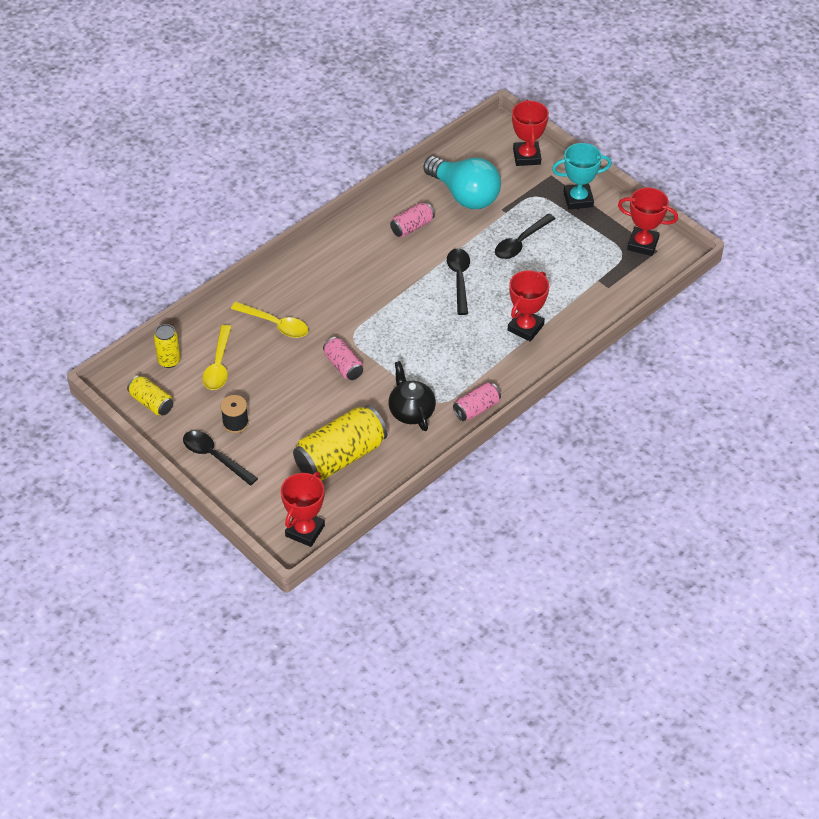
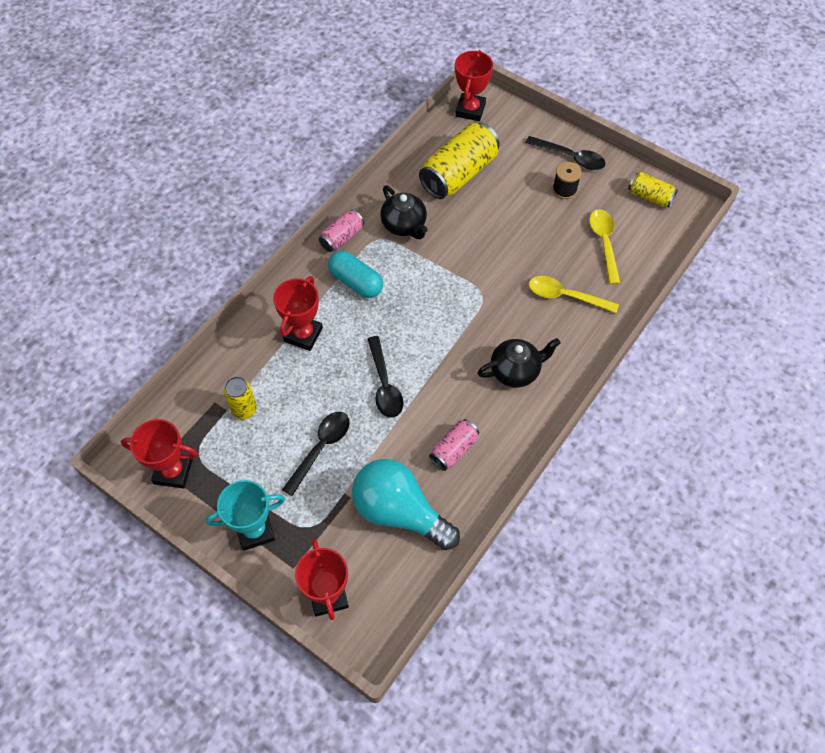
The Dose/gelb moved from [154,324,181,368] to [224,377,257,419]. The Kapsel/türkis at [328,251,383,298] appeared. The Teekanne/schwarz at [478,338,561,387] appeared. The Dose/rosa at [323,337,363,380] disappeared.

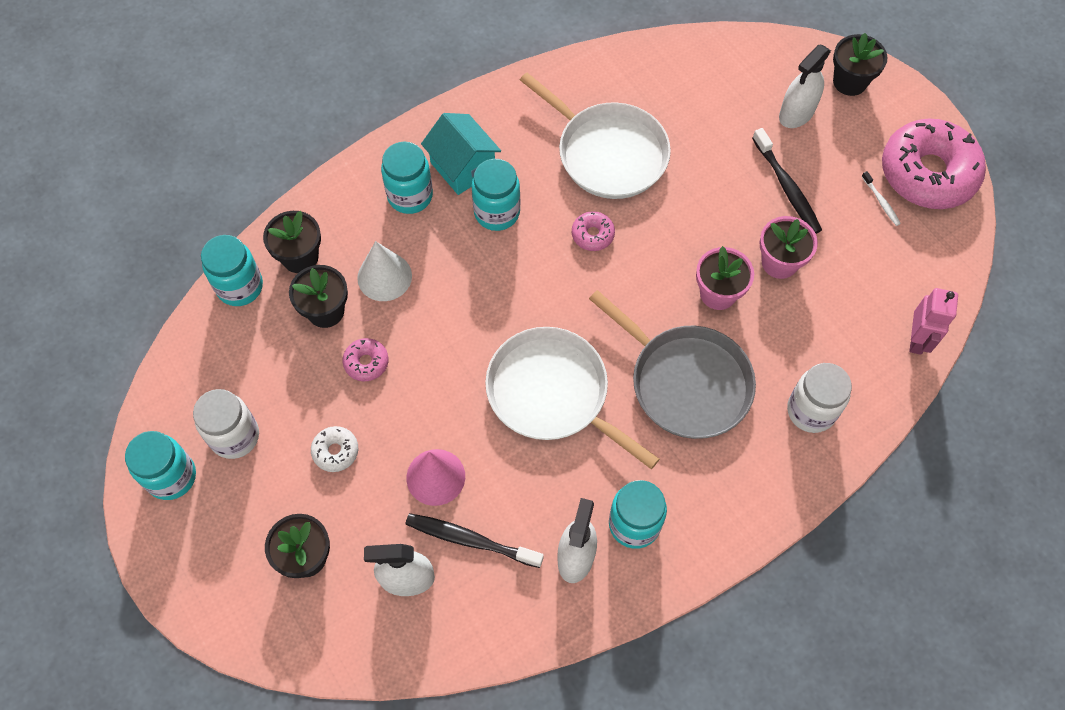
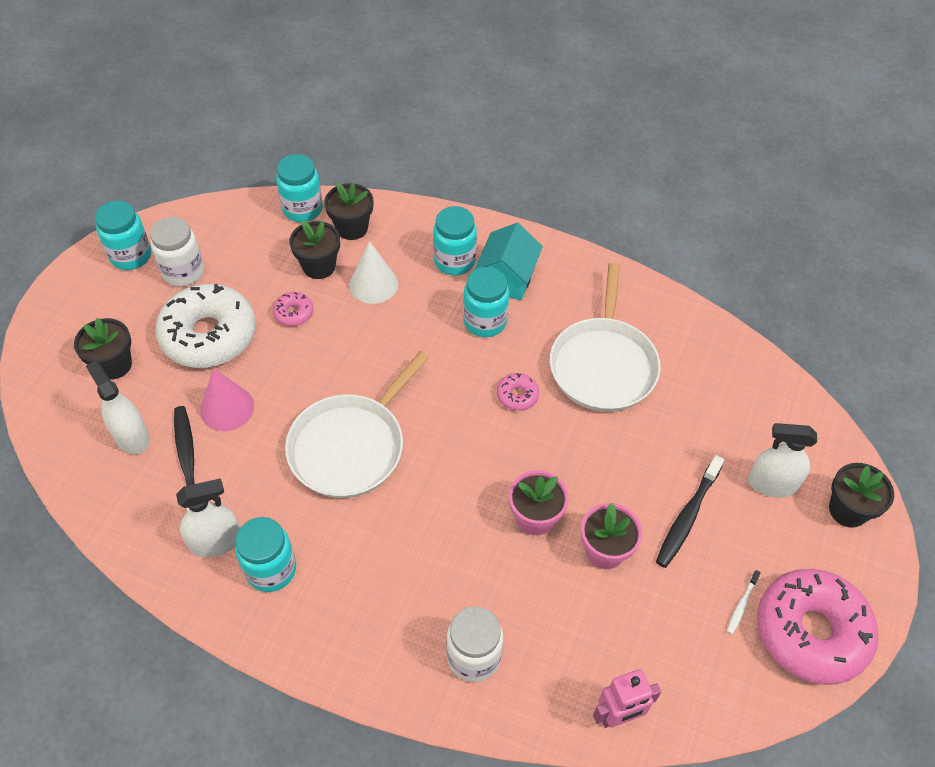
The Donut/weiß at [311,426,358,472] changed to 2.36 times the size. The Pfanne/weiß at [485,327,659,469] turned 150 degrees counterclockwise. The Pfanne/grau at [589,290,756,439] disappeared.

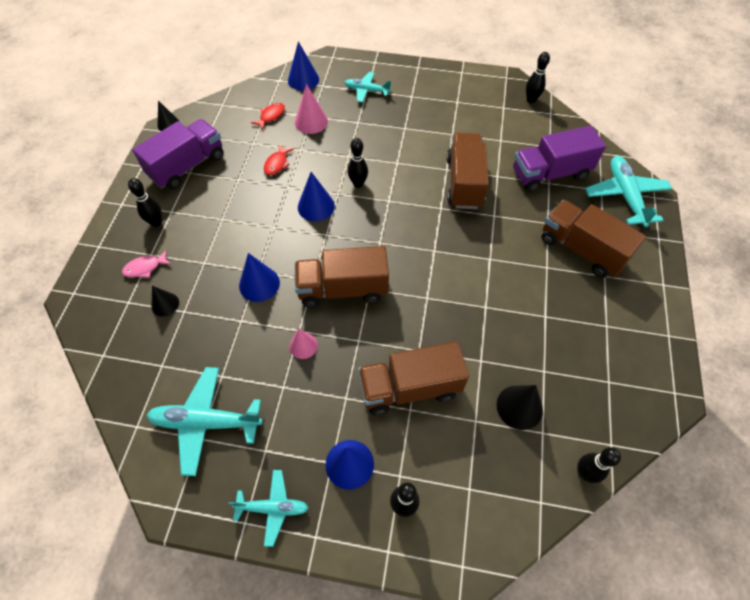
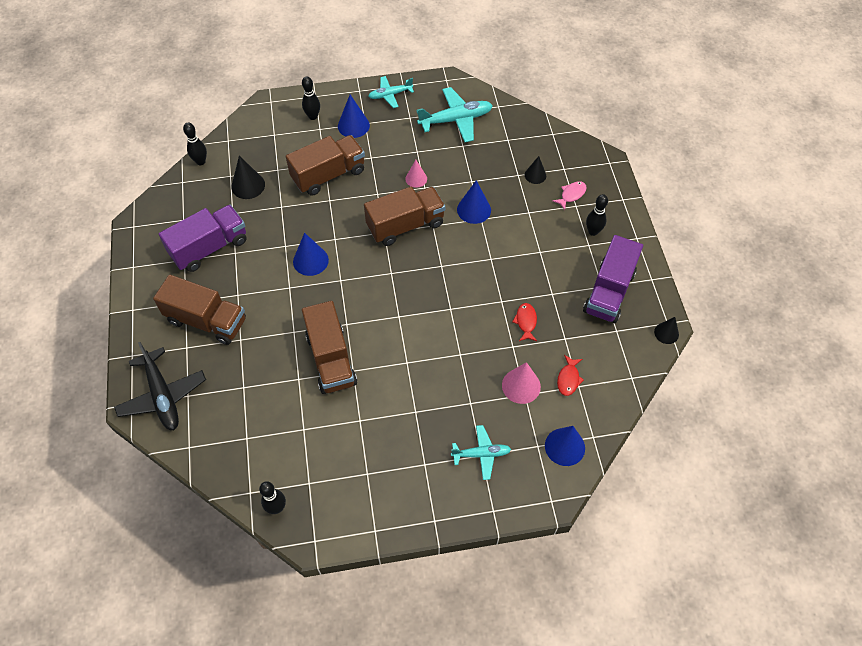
The Flugzeug/türkis at [585,156,672,227] became the Flugzeug/schwarz at [114,342,206,430]. The Lastwagen/lila moved from [513,126,606,192] to [159,205,247,272]. The Kegel/blau moved from [298,172,335,221] to [293,233,329,276]. The Bowlingkegel/schwarz at [348,138,368,188] disappeared.

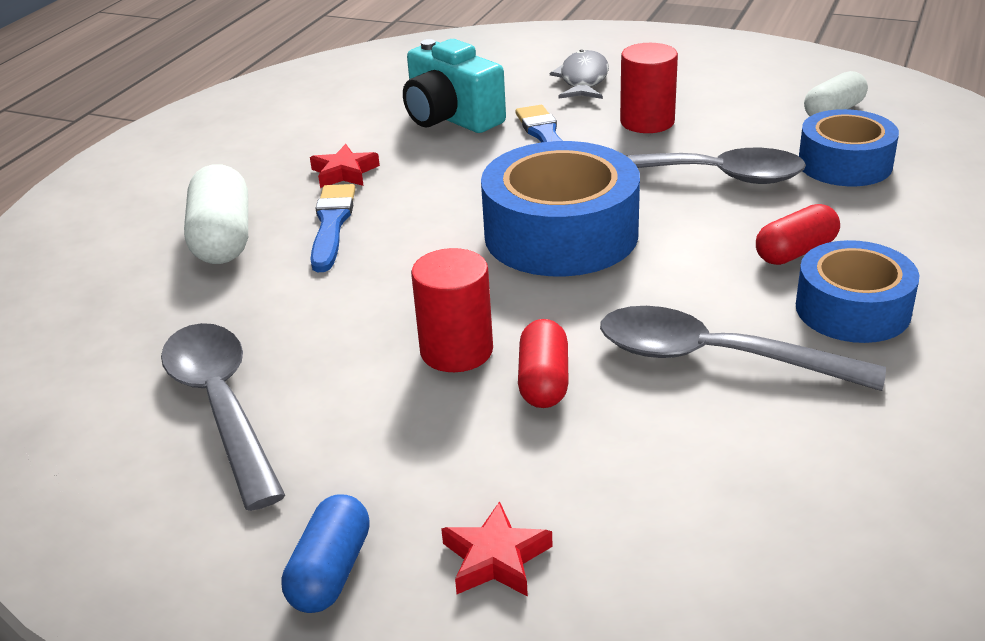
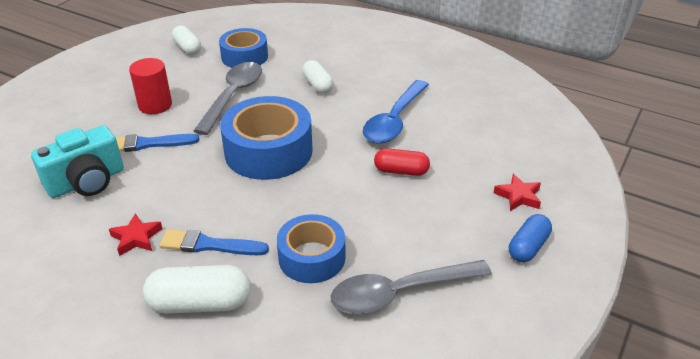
The Klebeband/blau moved from [796,240,920,343] to [277,214,345,283]. The Kapsel/rot at [756,204,840,265] became the Kapsel/weiß at [302,60,334,94]. The Löffel/grau at [600,306,886,391] became the Löffel/blau at [363,80,429,144]. The Kapsel/blau at [281,494,370,613] turned 75 degrees counterclockwise. The Vollzylinder/rot at [411,248,493,372] disappeared. The Fisch/grau at [550,49,609,99] disappeared.

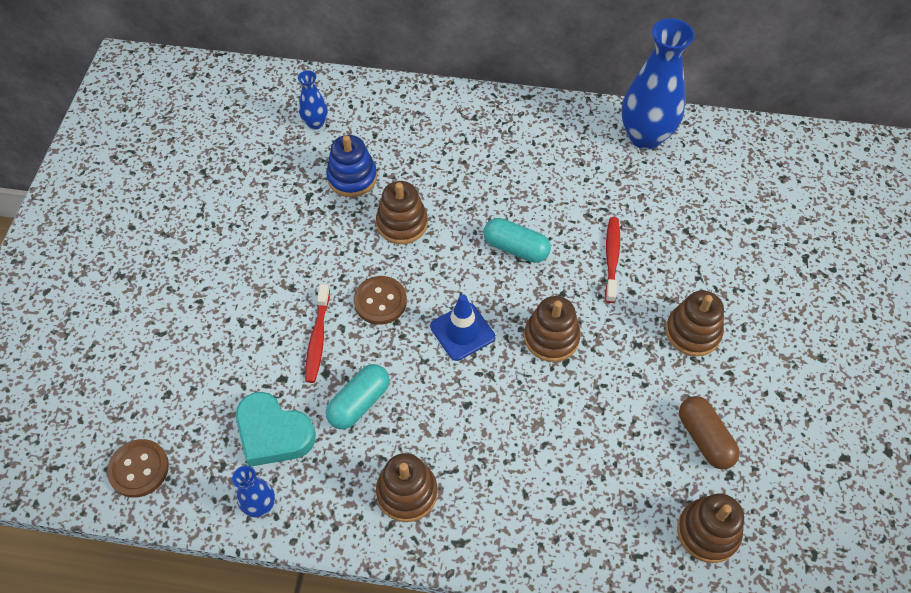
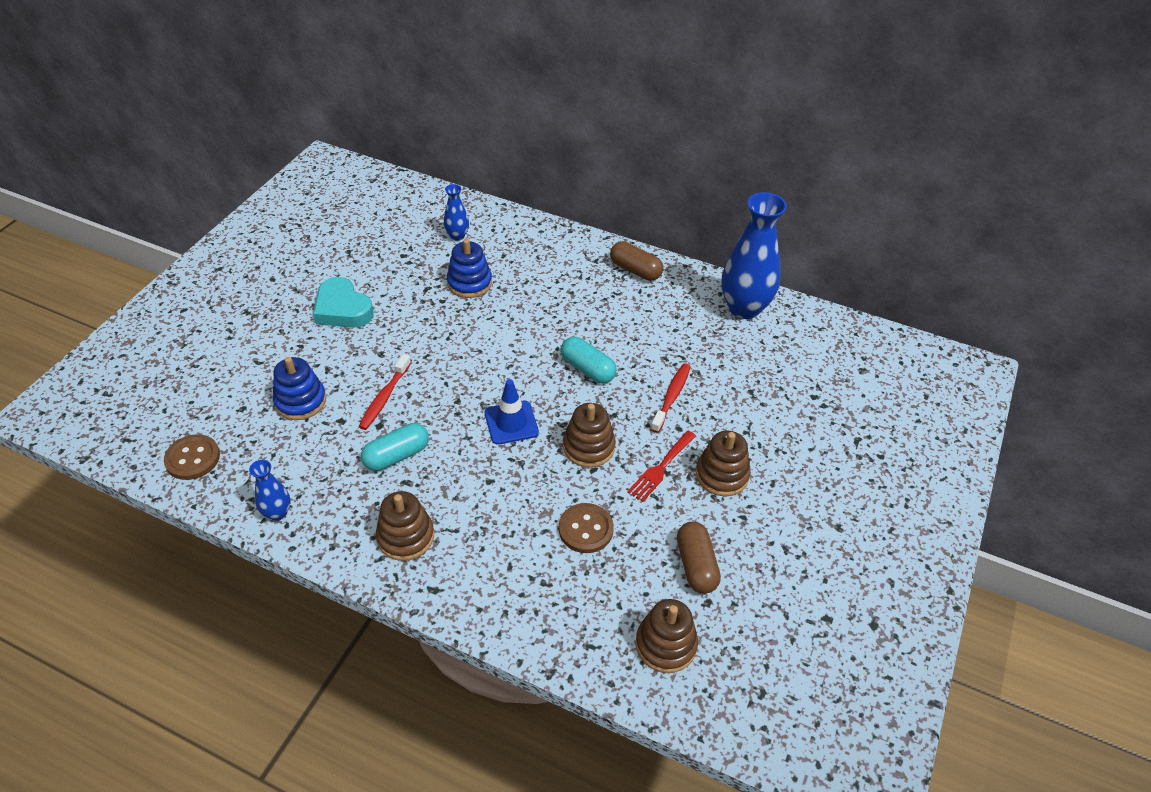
The Stapelspielzeug/blau at [273,357,326,420] appeared. The Herz/türkis moved from [236,392,316,467] to [313,277,374,328]. The Knopf/braun moved from [354,276,407,325] to [559,503,614,553]. The Kapsel/braun at [610,241,663,281] appeared. The Gabel/rot at [627,431,696,502] appeared. The Stapelspielzeug/braun at [376,181,428,244] disappeared.

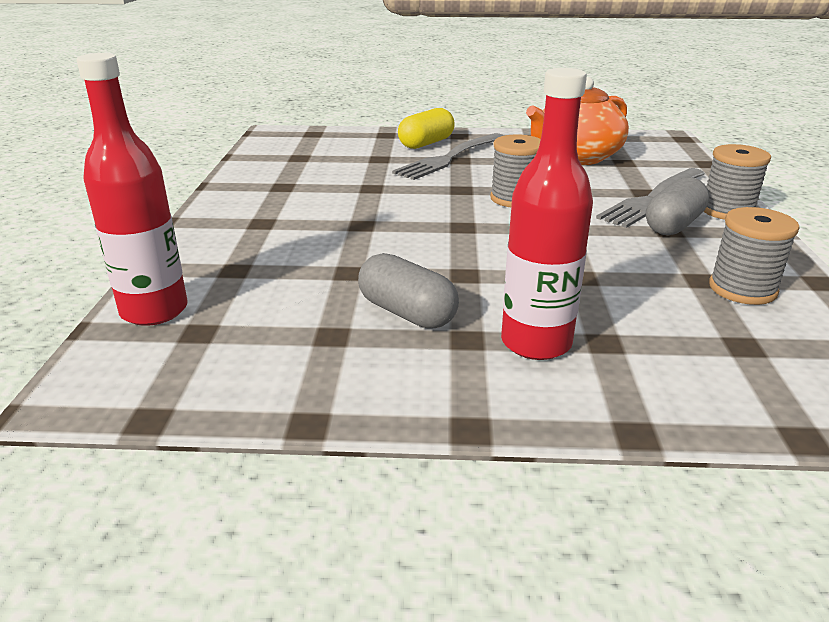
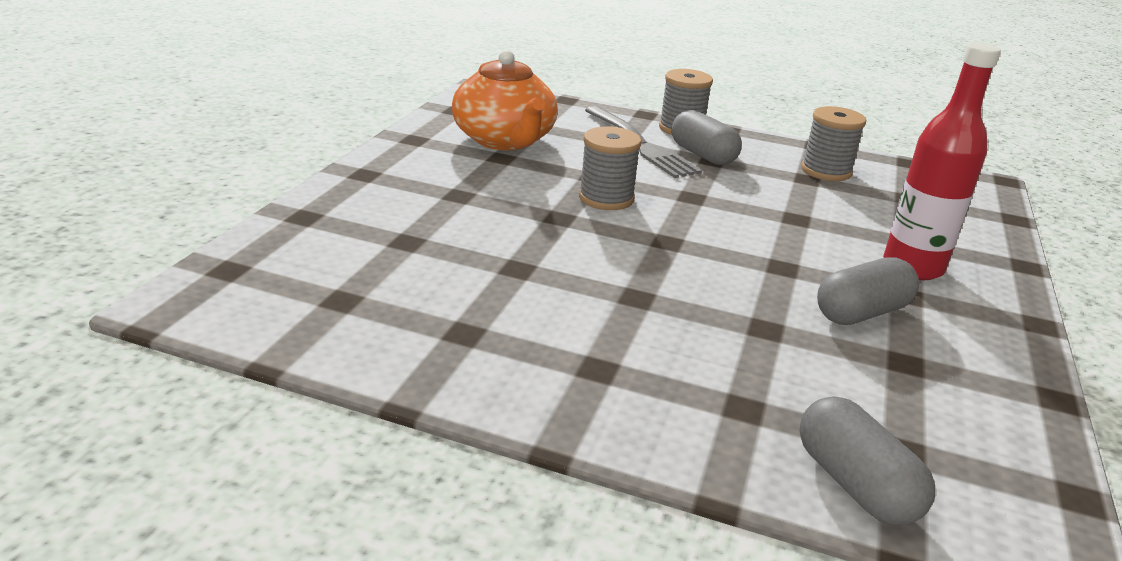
The Flasche/rot at [77,53,188,326] was replaced by the Kapsel/grau at [799,396,935,525]. The Gabel/grau at [392,133,504,180] disappeared. The Kapsel/gelb at [398,108,455,149] disappeared.

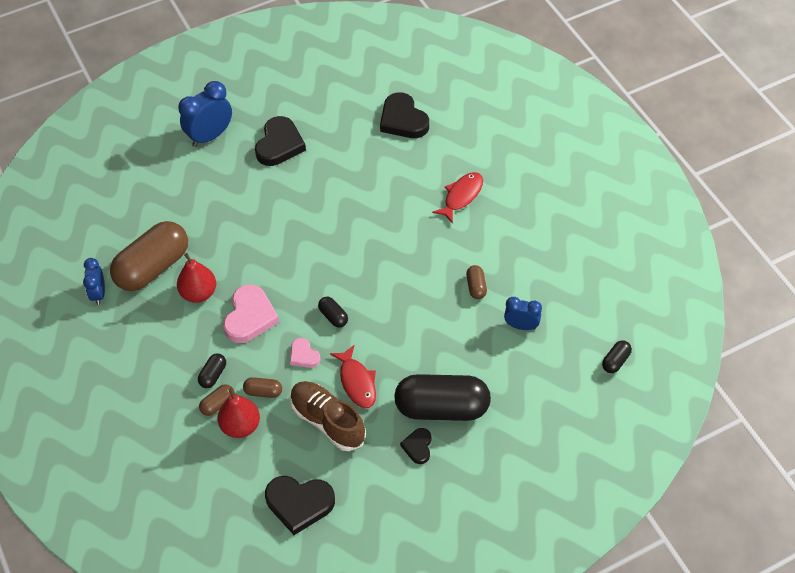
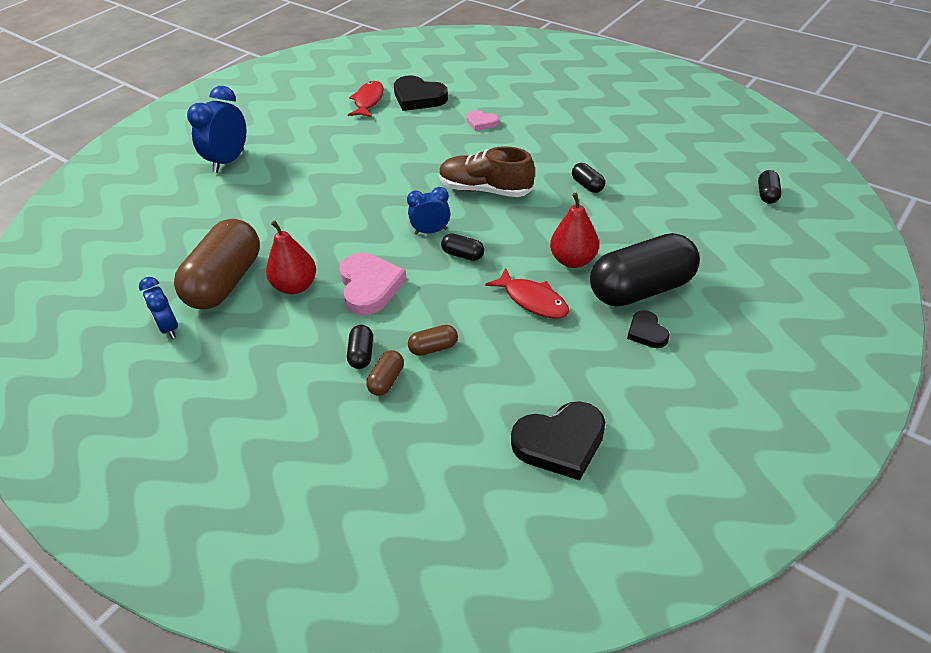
The Fisch/rot moved from [432,172,483,224] to [348,81,384,117]. The Wecker/blau moved from [504,297,542,330] to [407,187,450,235]. The Schuh/braun moved from [290,381,366,451] to [439,146,535,197]. The Herz/rosa moved from [290,338,321,368] to [466,110,499,131]. The Birne/rot moved from [218,388,260,438] to [550,193,599,268]. The Kapsel/braun at [466,265,487,299] became the Kapsel/schwarz at [572,163,605,193]. The Herz/schwarz at [255,116,306,166] disappeared.

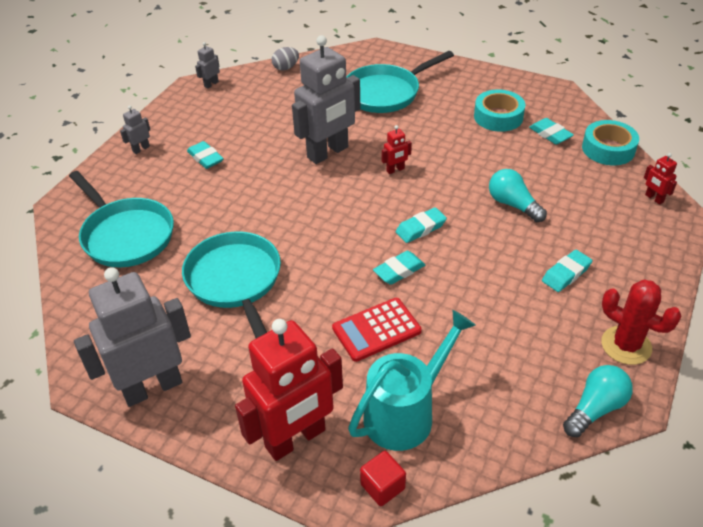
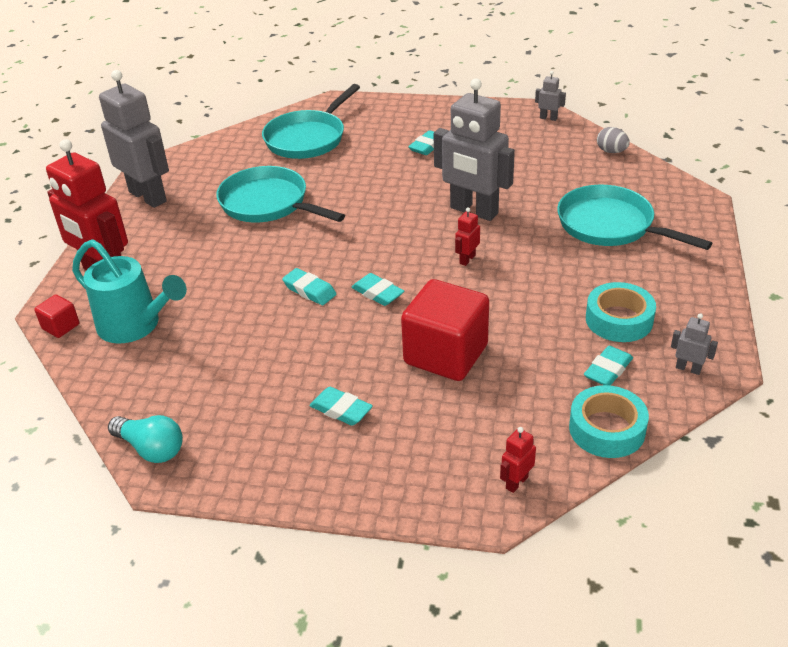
The Pfanne/türkis at [182,231,281,338] turned 105 degrees counterclockwise. The Glühbirne/türkis at [489,169,547,222] was replaced by the Kubus/rot at [401,279,489,381]. The Roboter/rot at [382,125,412,174] turned 75 degrees clockwise. The Roboter/grau moved from [120,106,150,154] to [671,313,718,375]. The Taschenrechner/rot at [332,298,422,362] disappeared. The Kaktus/rot at [601,279,682,365] disappeared.

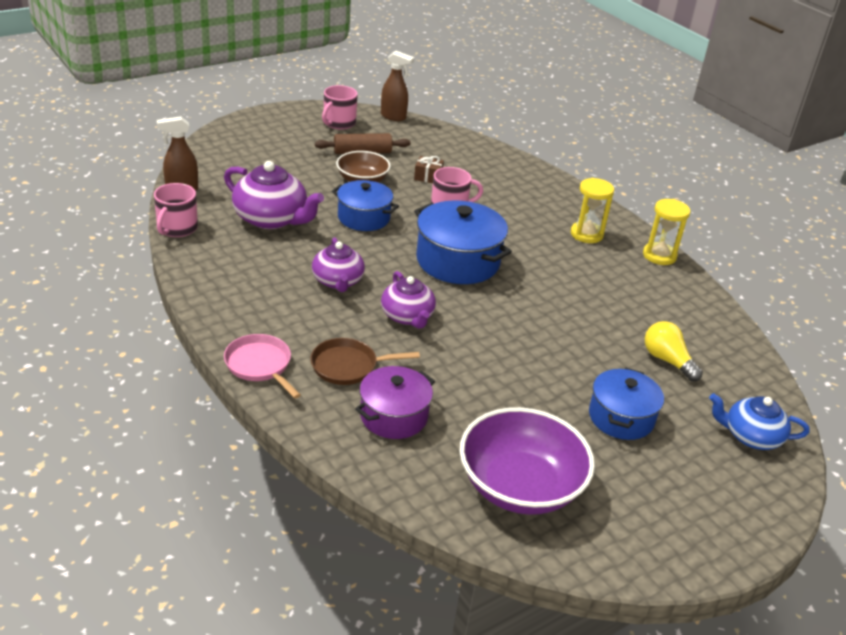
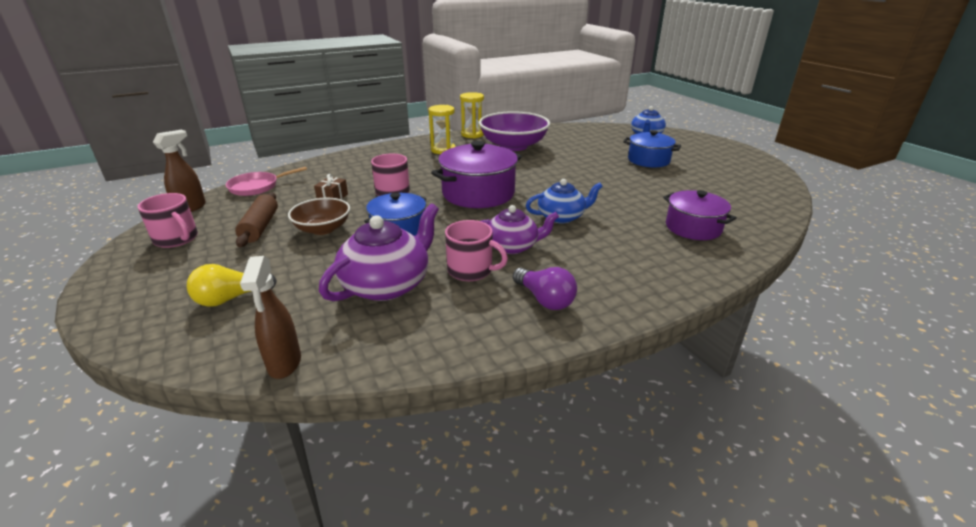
The Glühbirne/gelb moved from [645,321,703,381] to [187,264,277,307]. The Pfanne/rosa moved from [224,334,301,399] to [226,167,307,196]. The Kochtopf/blau at [414,200,512,284] became the Kochtopf/lila at [431,141,522,208]. The Tasse/rosa moved from [154,183,198,237] to [445,220,508,281]. The Schüssel/lila moved from [460,407,595,515] to [479,111,550,151]. The Glühbirne/lila at [513,267,577,310] appeared. The Teekanne/lila at [381,271,436,329] became the Teekanne/blau at [526,179,603,224]. The Pfanne/braun at [310,338,420,385] disappeared.

